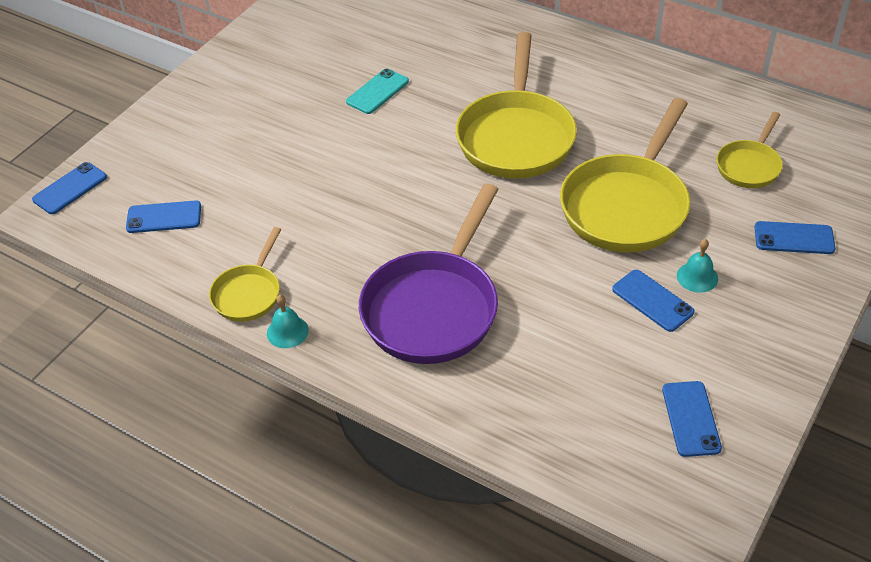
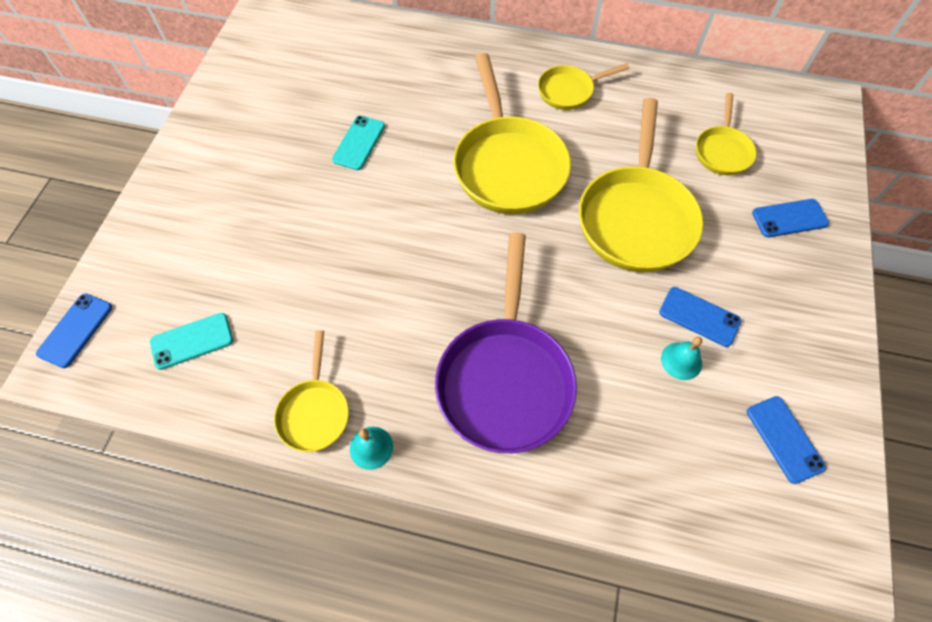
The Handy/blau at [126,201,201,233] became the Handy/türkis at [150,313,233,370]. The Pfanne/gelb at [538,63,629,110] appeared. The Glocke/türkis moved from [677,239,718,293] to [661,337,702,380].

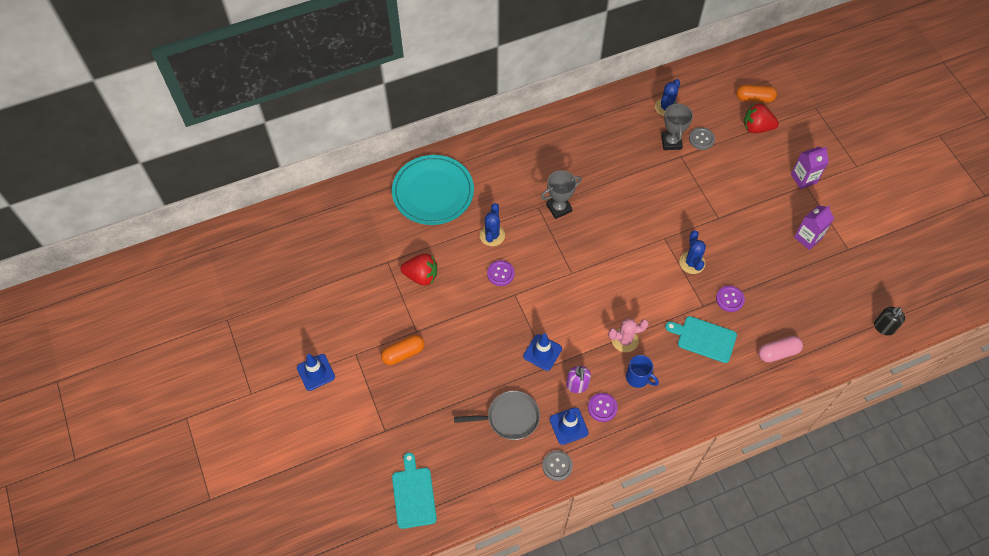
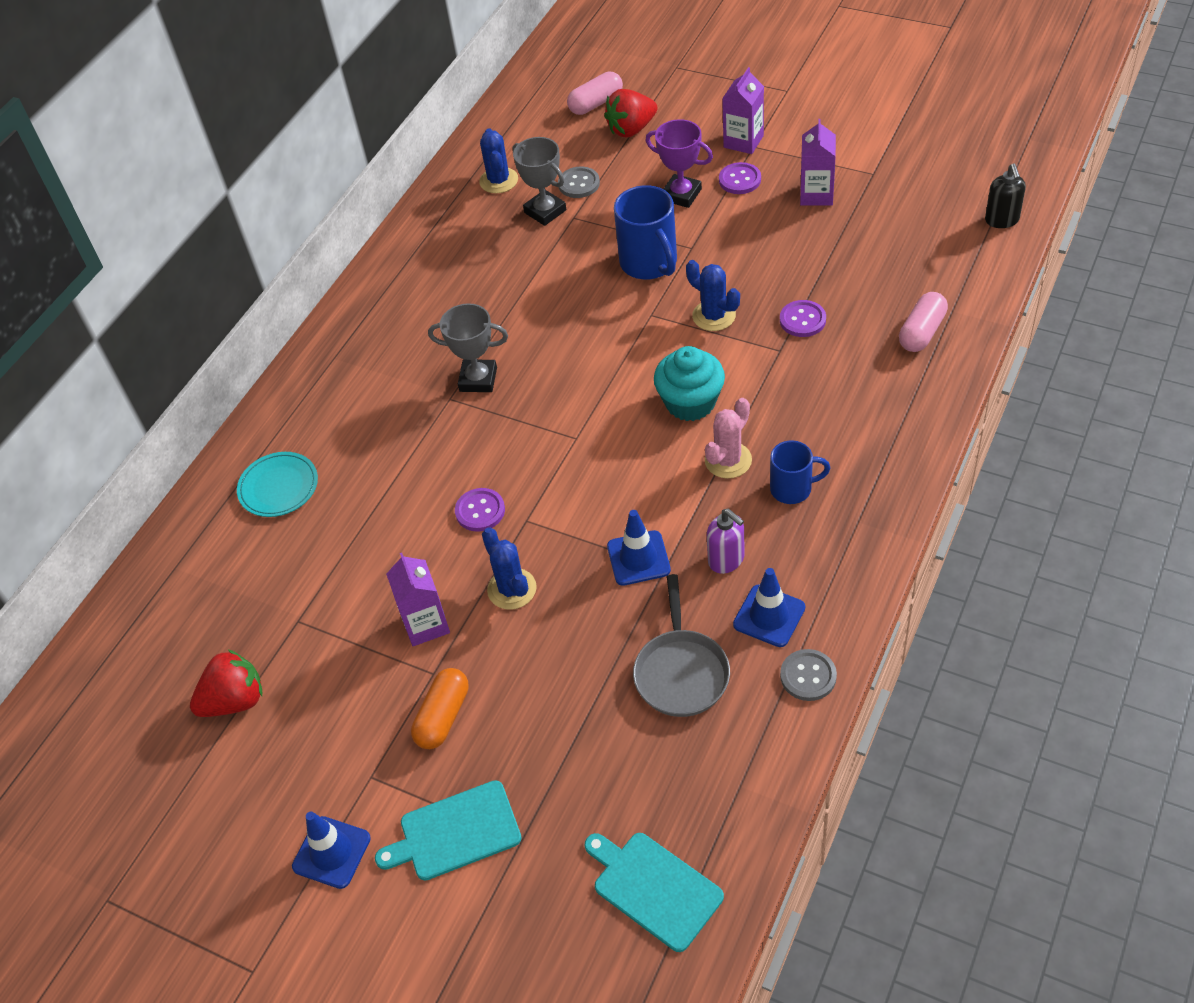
The Erdbeere/rot moved from [400,253,437,286] to [190,650,262,717]. The Teller/türkis at [392,155,474,225] changed to 0.54 times the size. The Schneidebrett/türkis moved from [665,316,737,363] to [375,780,521,880]. The Getränkekarton/lila at [386,553,450,646] appeared. The Pokal/grau at [541,170,582,219] turned 75 degrees clockwise. The Kaktus/blau moved from [480,203,505,246] to [482,527,537,610]. The Kapsel/orange at [736,85,777,103] became the Kapsel/rosa at [567,72,623,115]. The Tasse/blau at [614,185,677,280] appeared. The Pfanne/grau at [454,391,540,440] turned 135 degrees clockwise. The Pokal/lila at [645,119,713,208] appeared. The Muffin/türkis at [654,346,725,421] appeared. The Knopf/lila moved from [588,393,618,422] to [719,162,761,194].

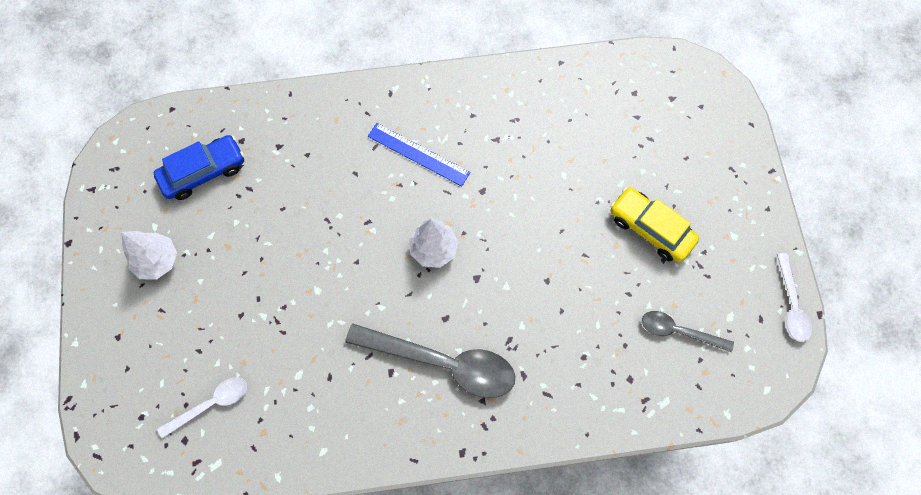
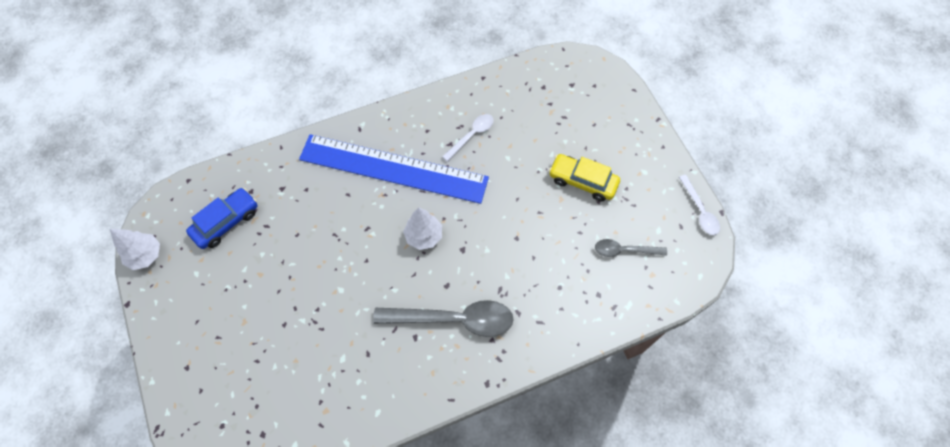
The Baum/weiß moved from [121,231,177,280] to [110,229,160,270]. The Lineal/blau at [368,123,471,187] changed to 2.19 times the size. The Löffel/weiß moved from [157,377,247,439] to [442,114,494,162].

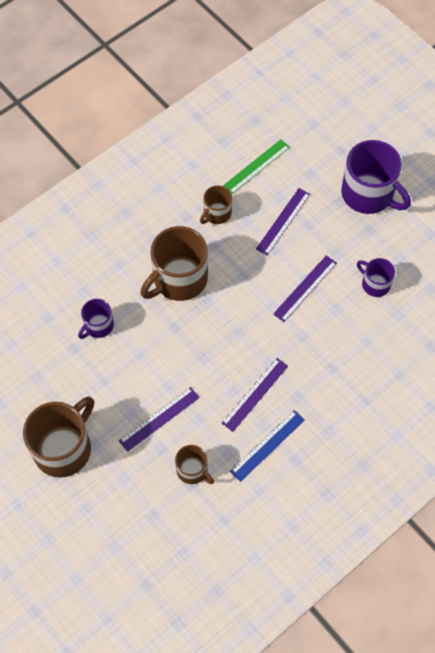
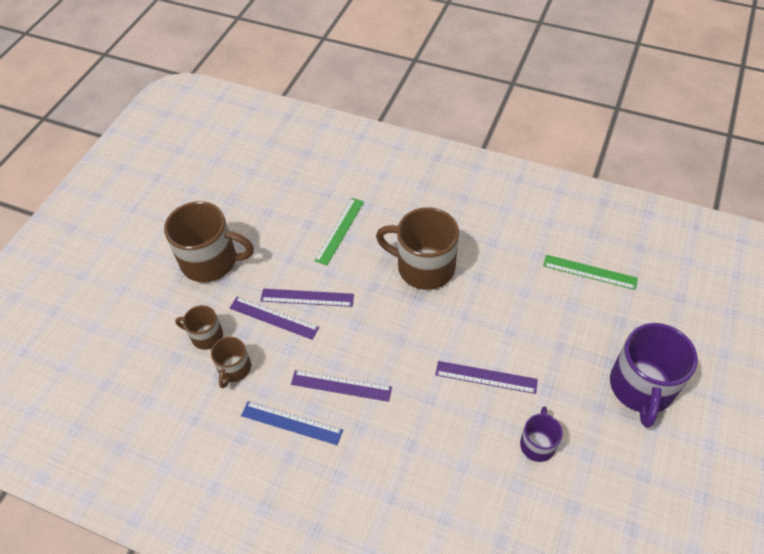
The Tasse/braun moved from [200,185,232,224] to [175,305,223,350]. The Lineal/lila moved from [256,188,310,256] to [260,289,354,307]. The Tasse/lila at [78,299,114,339] was replaced by the Lineal/grün at [314,198,364,265].

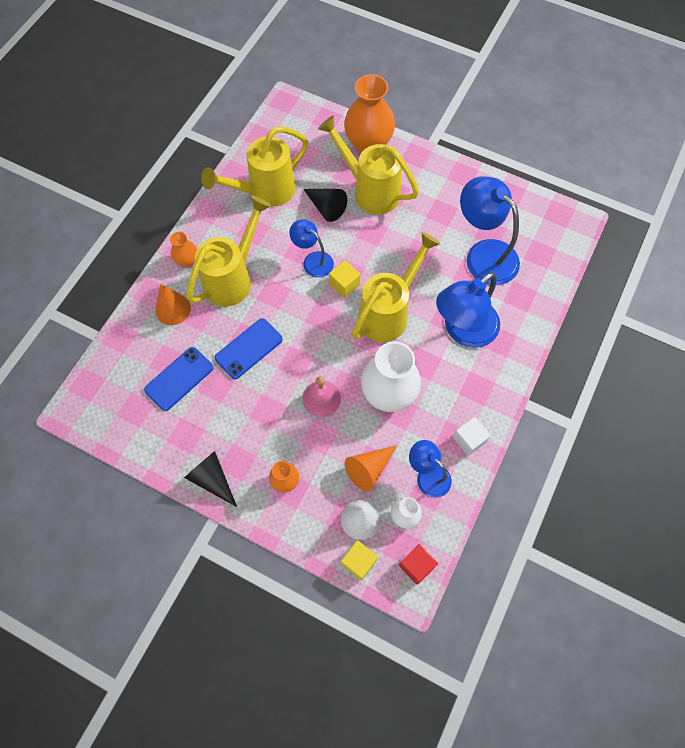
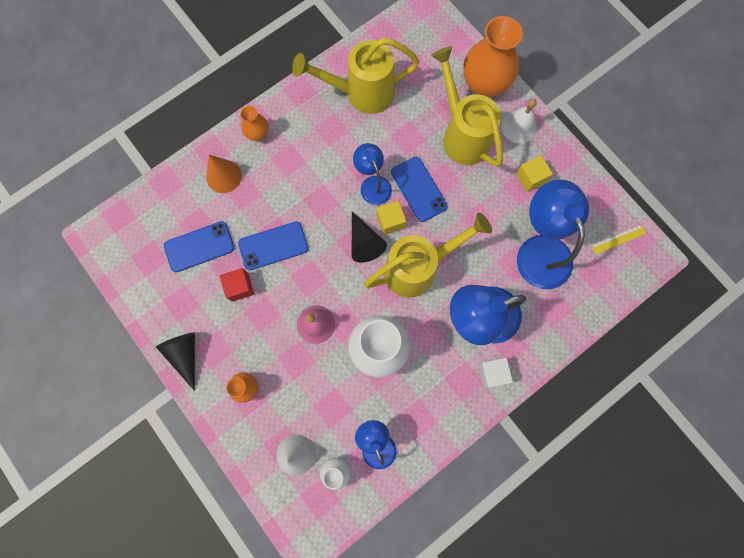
The Kubus/rot moved from [399,544,438,585] to [220,268,254,302]. The Kegel/schwarz moved from [303,189,347,222] to [352,211,387,263]. The Handy/blau at [391,157,448,222] appeared. The Kubus/weiß moved from [453,417,491,456] to [478,358,513,388]. The Glocke/weiß at [501,99,537,143] appeared. The Kubus/gelb moved from [341,540,378,581] to [516,155,553,192]. The Lineal/gelb at [591,225,646,254] appeared. The Gießkanne/gelb at [186,196,271,307] disappeared. The Kegel/orange at [344,445,397,491] disappeared.

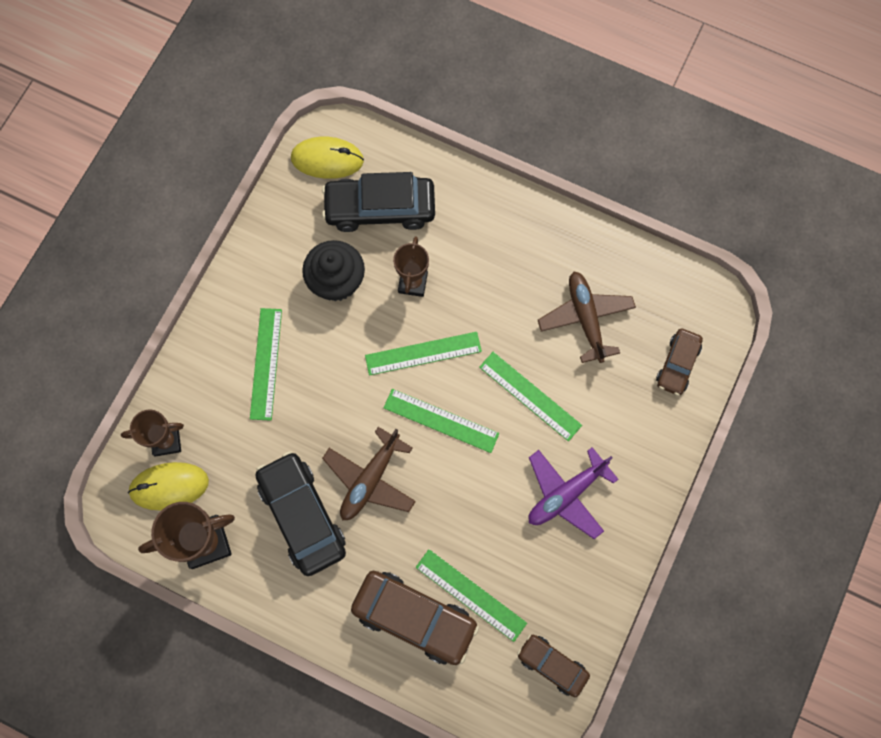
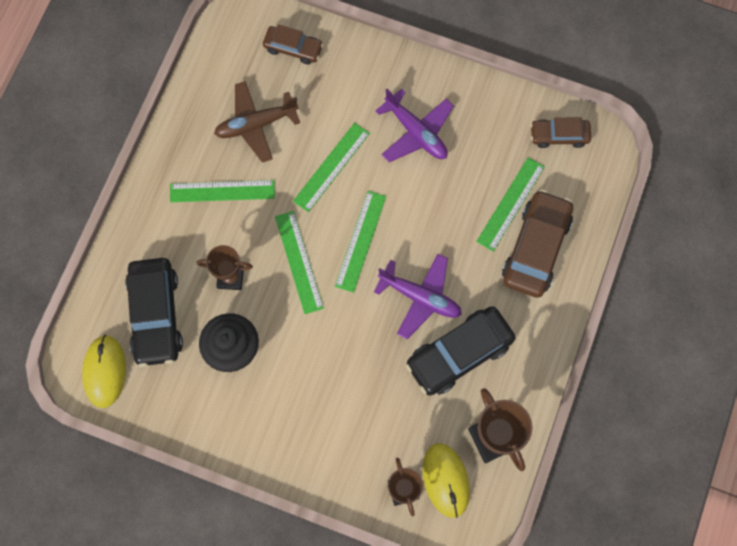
The Lineal/grün moved from [250,308,282,421] to [170,180,275,202]. The Flugzeug/braun at [322,427,416,520] became the Flugzeug/lila at [374,253,462,339]. The Auto/braun at [517,635,590,697] turned 60 degrees clockwise.

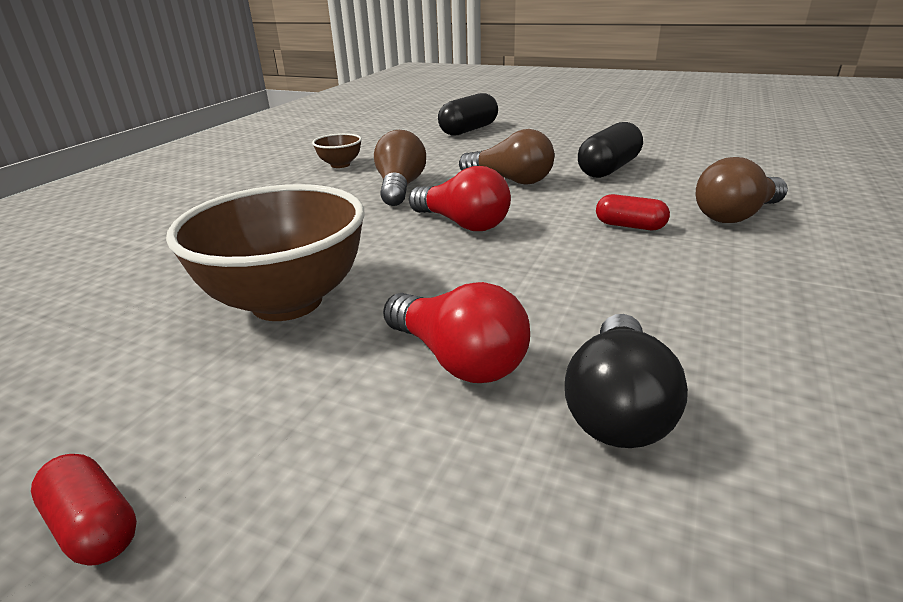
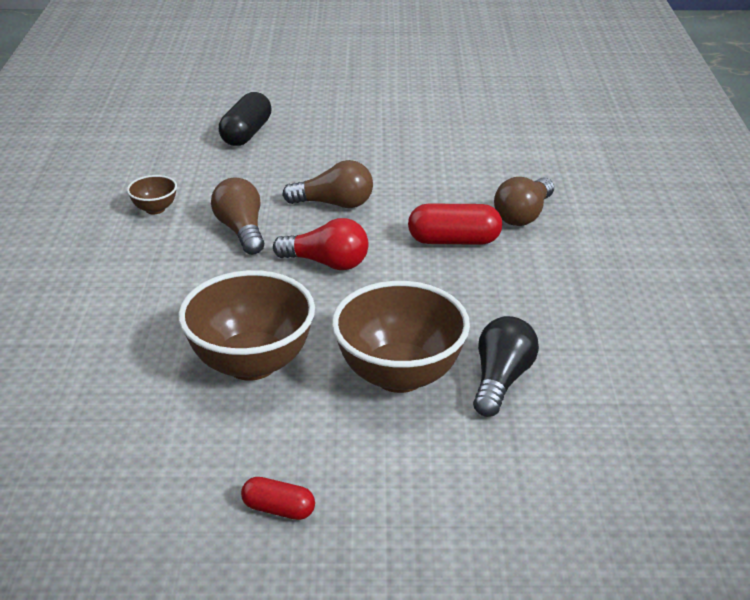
The Glühbirne/rot at [383,282,530,383] was replaced by the Schüssel/braun at [332,281,470,393]. The Kapsel/rot at [596,194,670,230] changed to 1.69 times the size. The Glühbirne/schwarz at [565,314,688,448] turned 150 degrees counterclockwise. The Kapsel/schwarz at [578,122,643,178] disappeared.

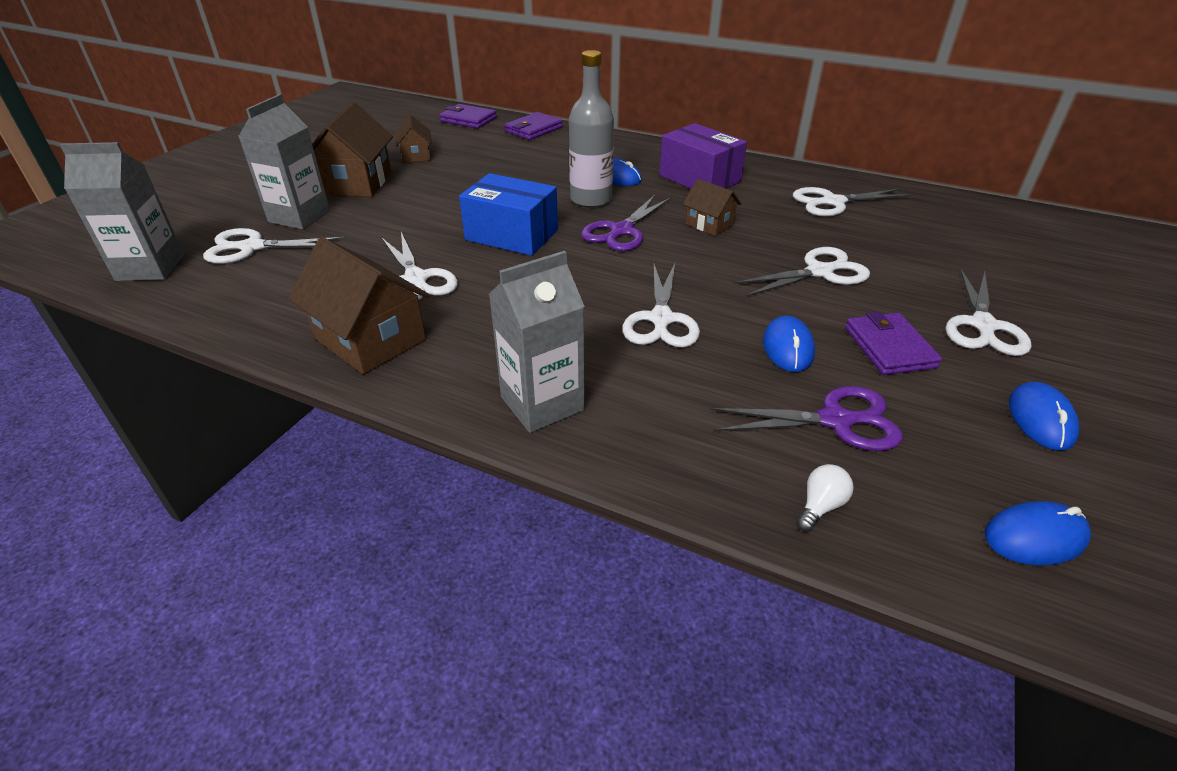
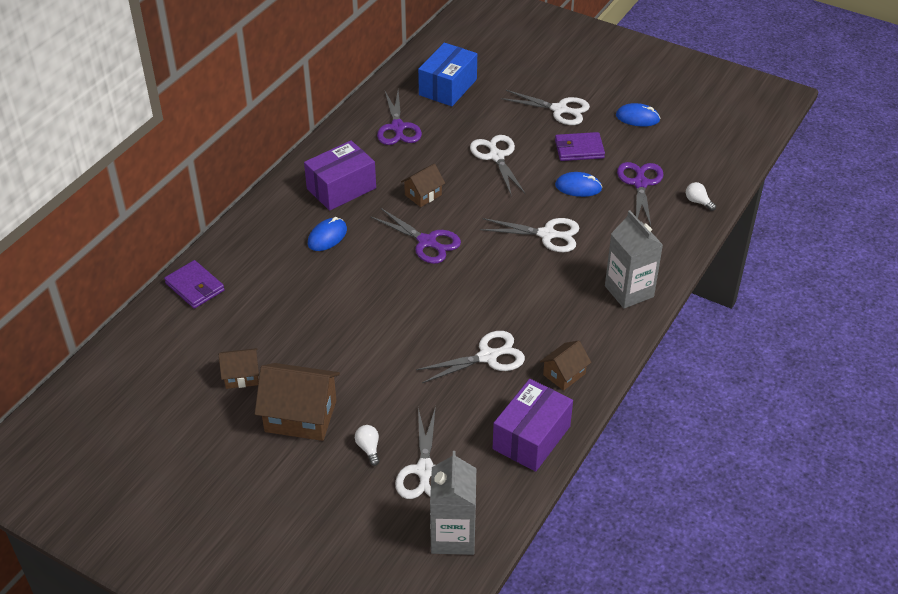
The Getränkekarton/grau at [238,94,330,230] was replaced by the Glühbirne/weiß at [355,425,379,466]. The Schere/weiß at [793,187,912,217] became the Schere/lila at [377,91,422,145]. The Schachtel/blau moved from [459,173,558,256] to [418,43,477,106]. The Schachtel/lila at [493,379,573,472] appeared. The Haus/braun at [289,237,430,374] changed to 0.55 times the size. The Geldbörse/lila at [439,104,497,129] disappeared. The Flasche/grau at [569,50,614,208] disappeared. The Computermaus/blau at [985,501,1091,566] disappeared.

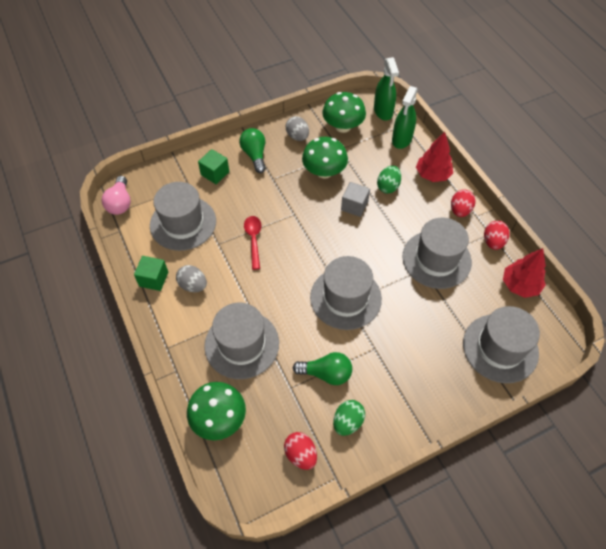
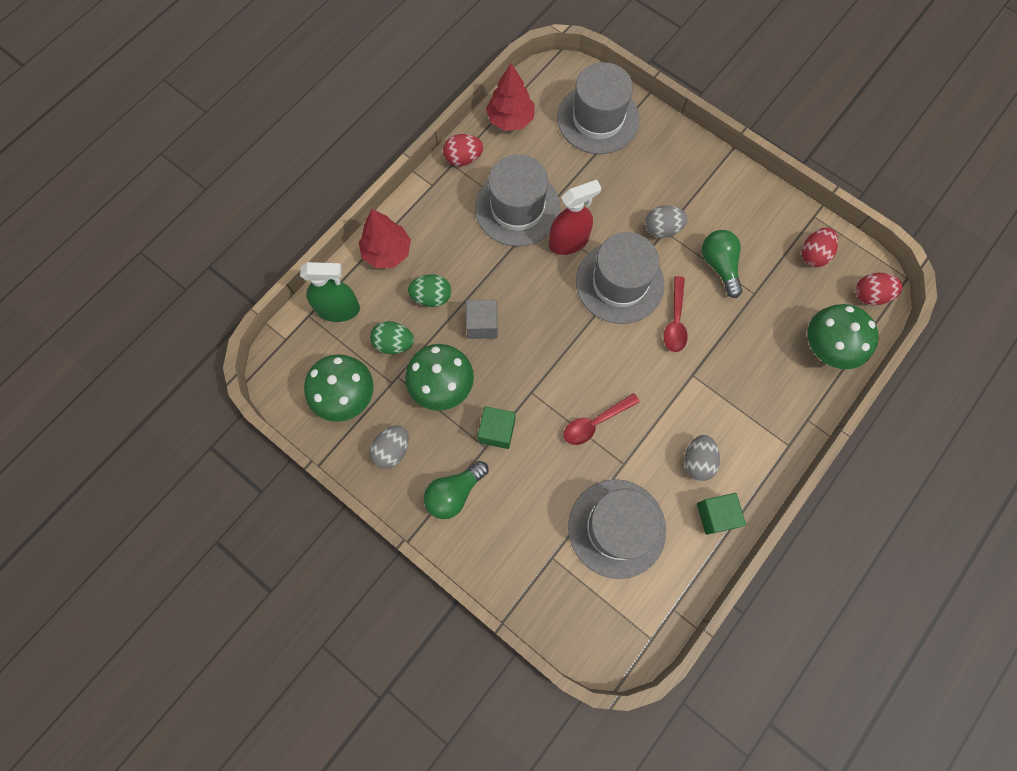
The Ei/grün moved from [333,400,365,436] to [370,321,414,354]. The Kubus/grün moved from [198,149,229,184] to [478,406,516,449]. The Sprühflasche/rot at [549,180,602,255] appeared. The Ei/grau at [645,205,688,238] appeared. The Löffel/rot at [664,276,688,352] appeared. The Ei/rot moved from [451,189,475,217] to [856,273,903,305]. The Glühbirne/rosa at [102,176,131,215] disappeared. The Hut/grau at [204,303,279,379] disappeared. The Sprühflasche/grün at [374,57,399,120] disappeared.

